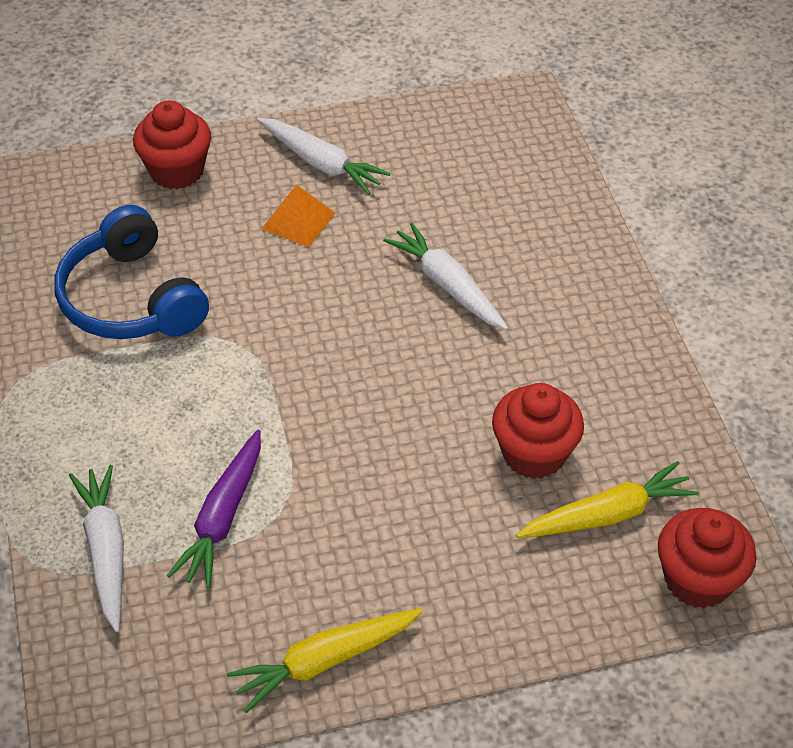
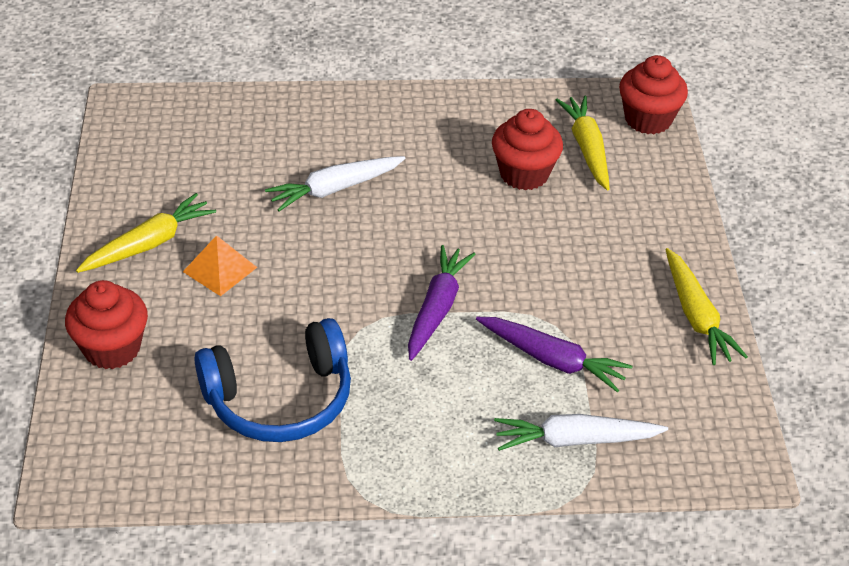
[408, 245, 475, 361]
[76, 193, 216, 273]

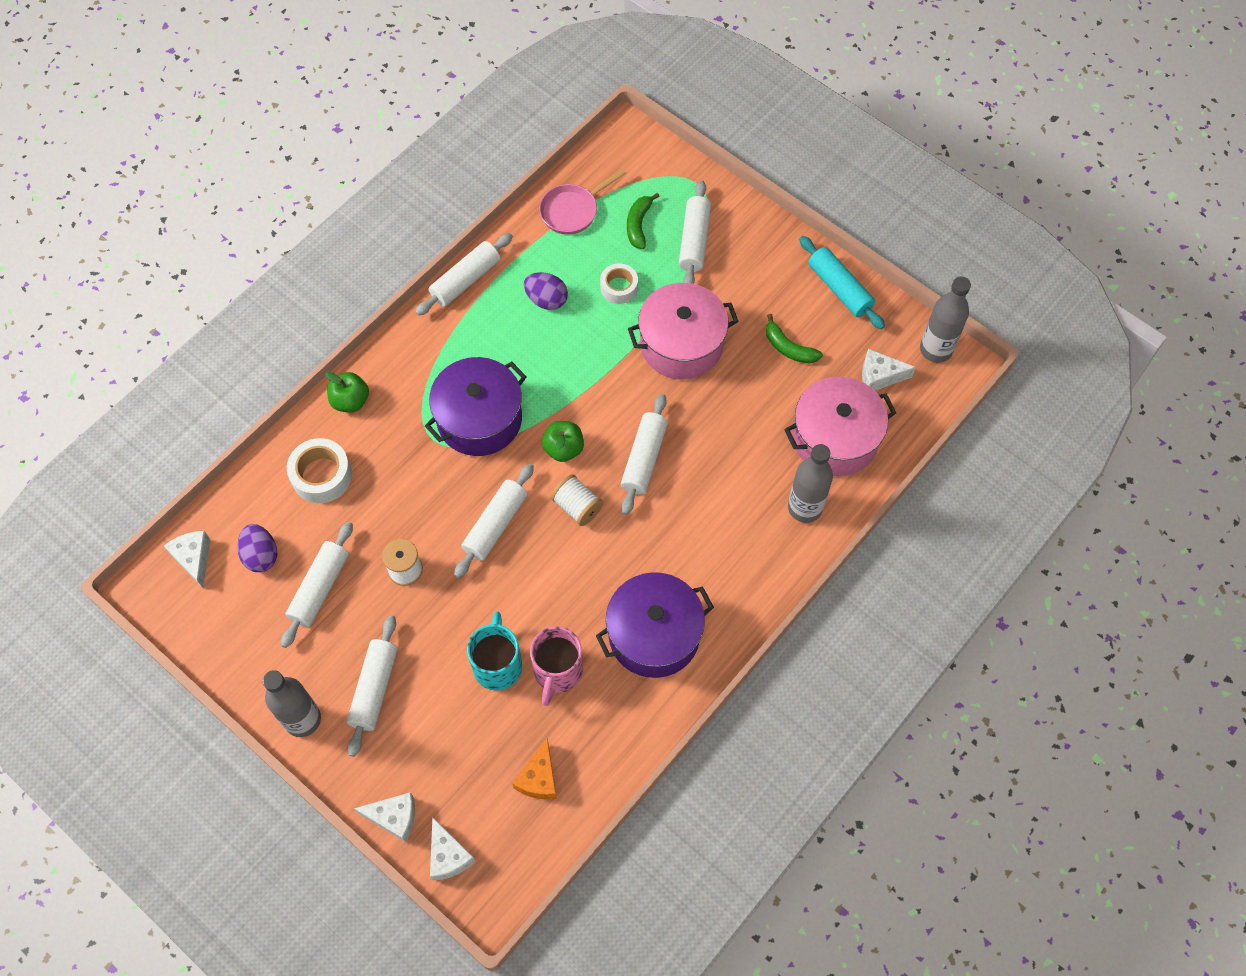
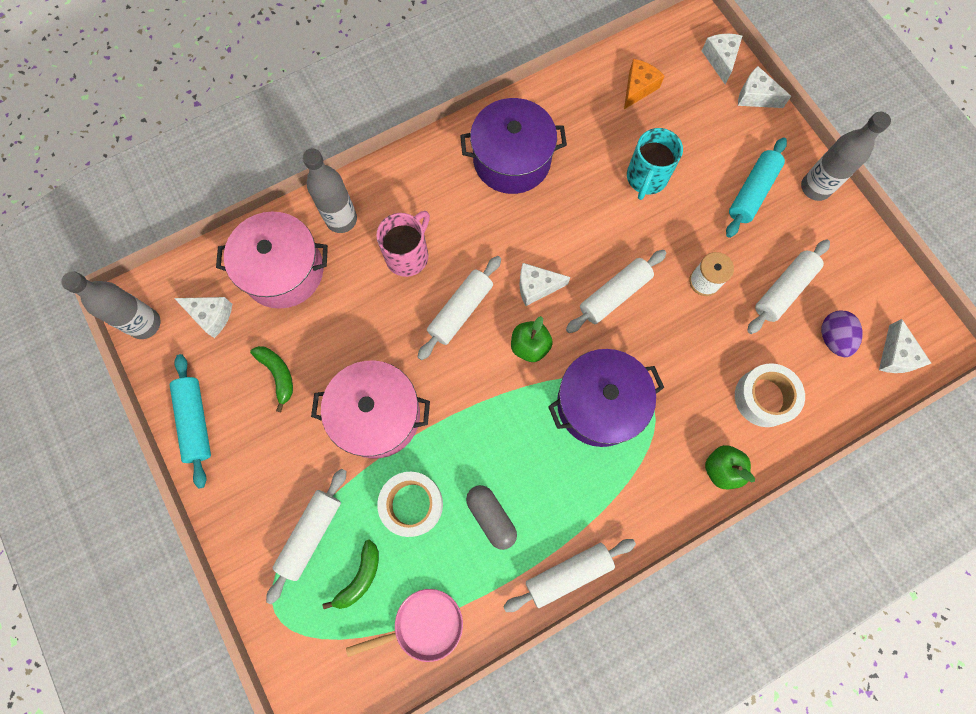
[376, 211, 430, 277]
[466, 485, 517, 550]
[520, 263, 570, 306]
[726, 137, 787, 238]
[377, 472, 443, 537]

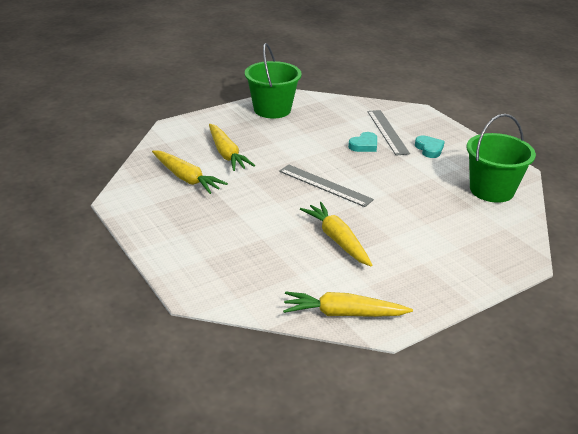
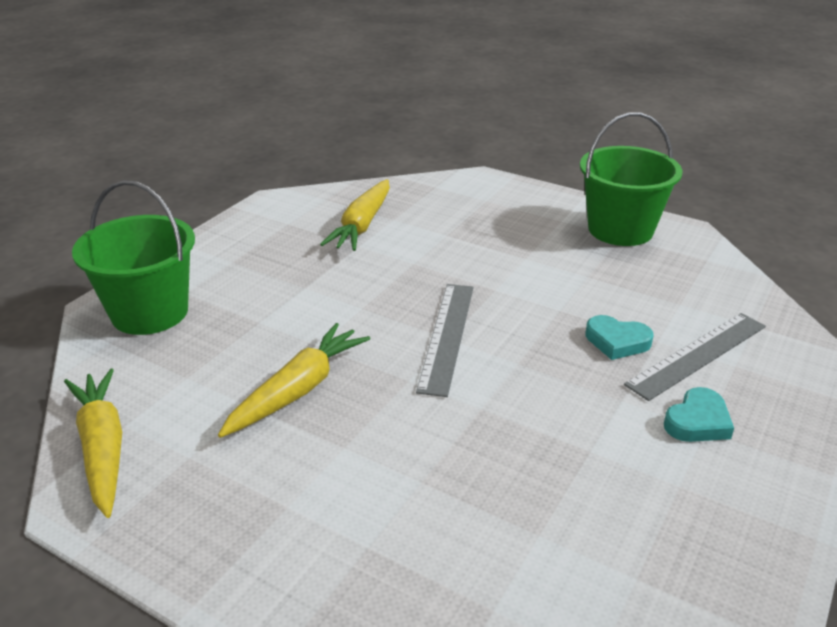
[209, 124, 255, 171] (first image)
[72, 180, 195, 335]

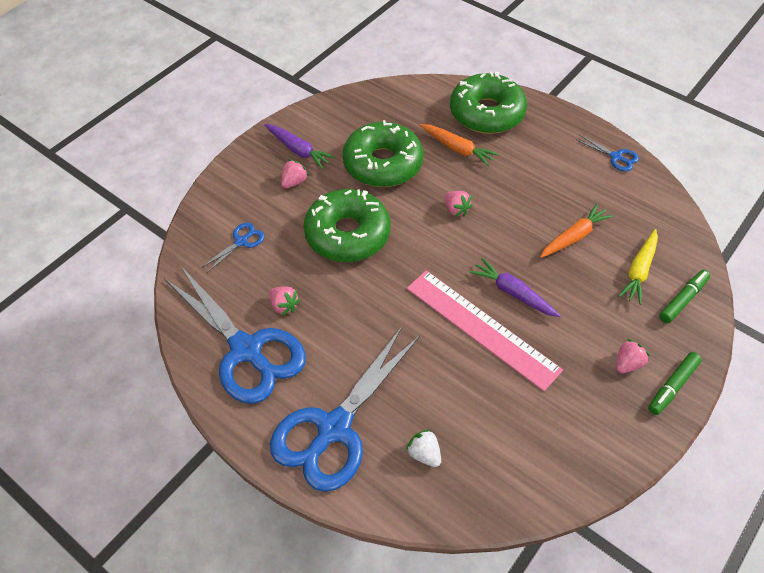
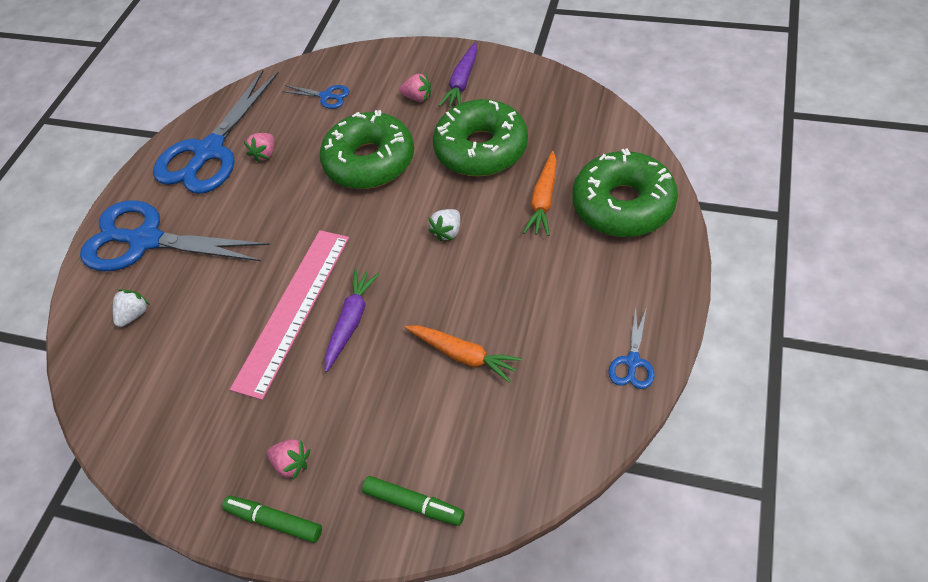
[618, 229, 658, 305] (first image)
[429, 209, 460, 242]

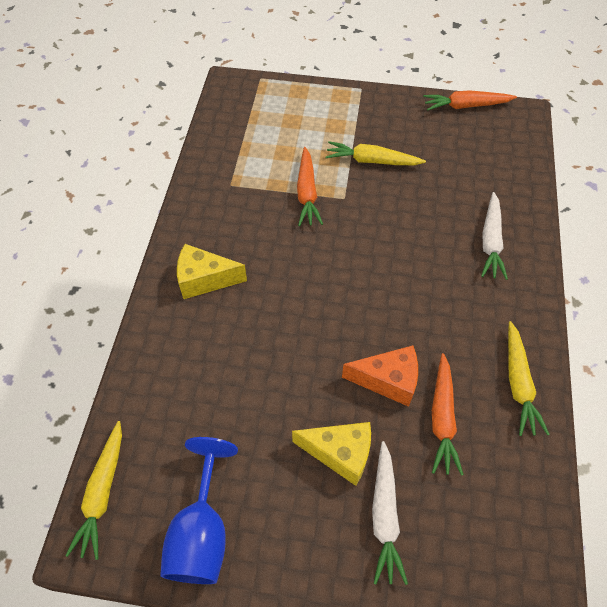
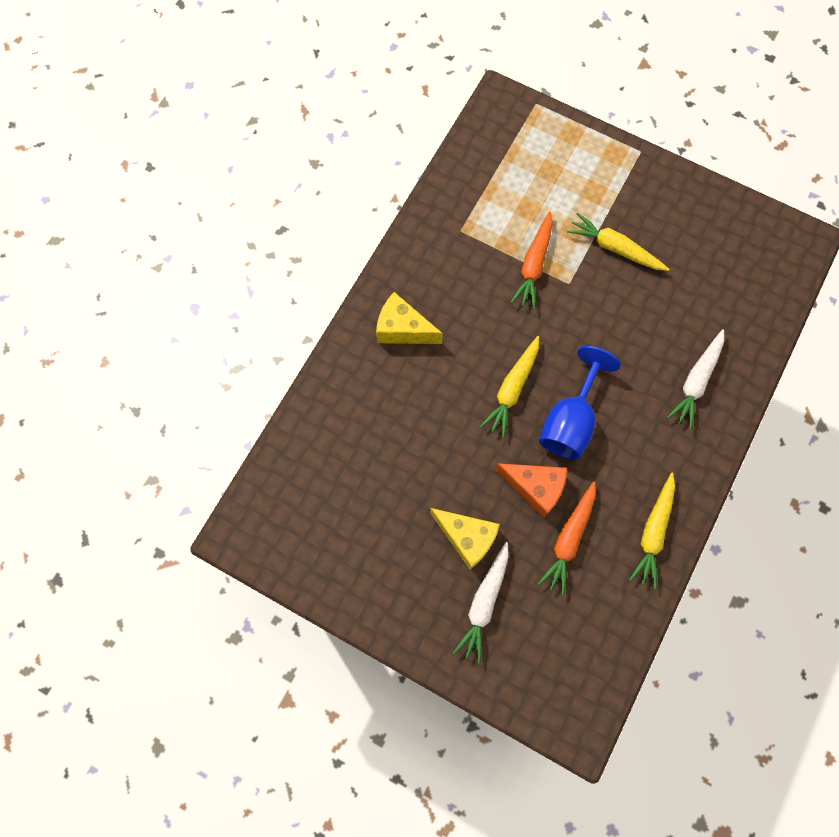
[423, 90, 517, 111] (first image)
[480, 336, 539, 438]
[539, 346, 621, 460]

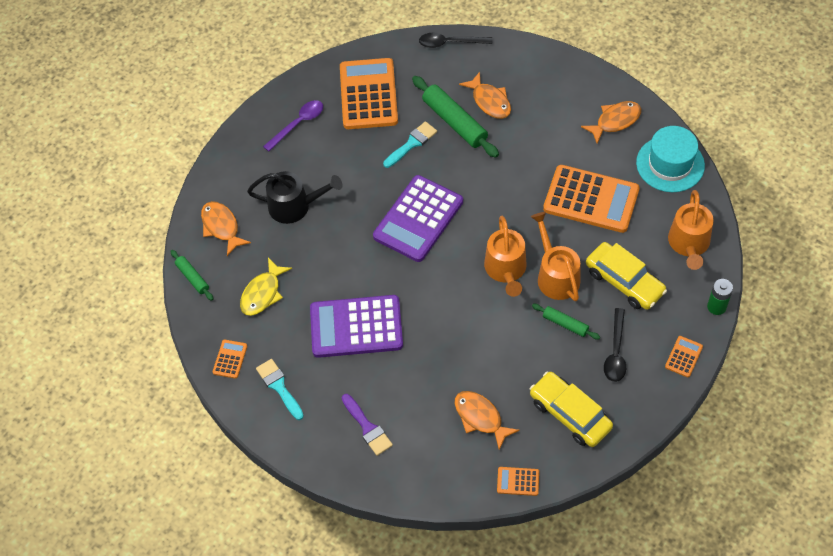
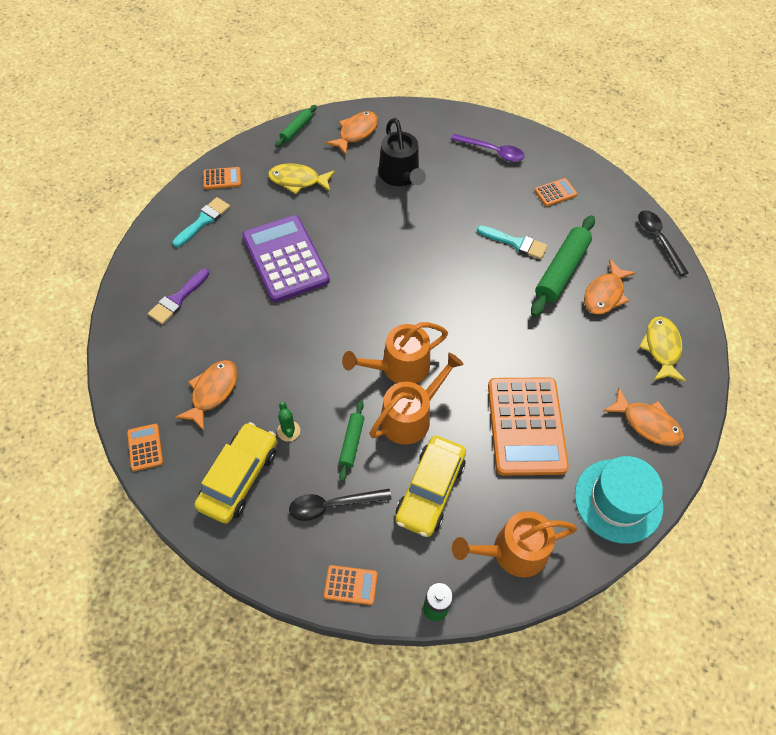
[373, 175, 463, 262] (first image)
[277, 402, 300, 441]
[639, 316, 686, 382]
[534, 178, 577, 206]

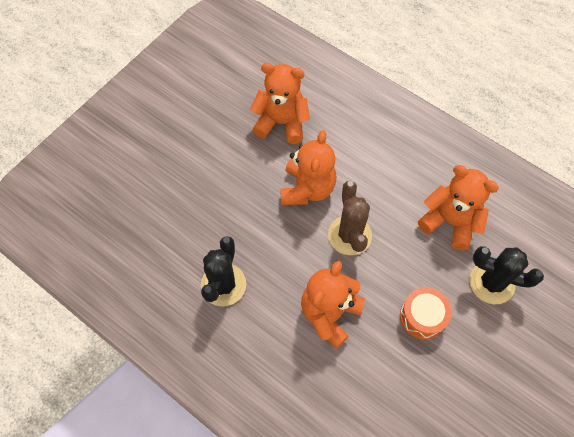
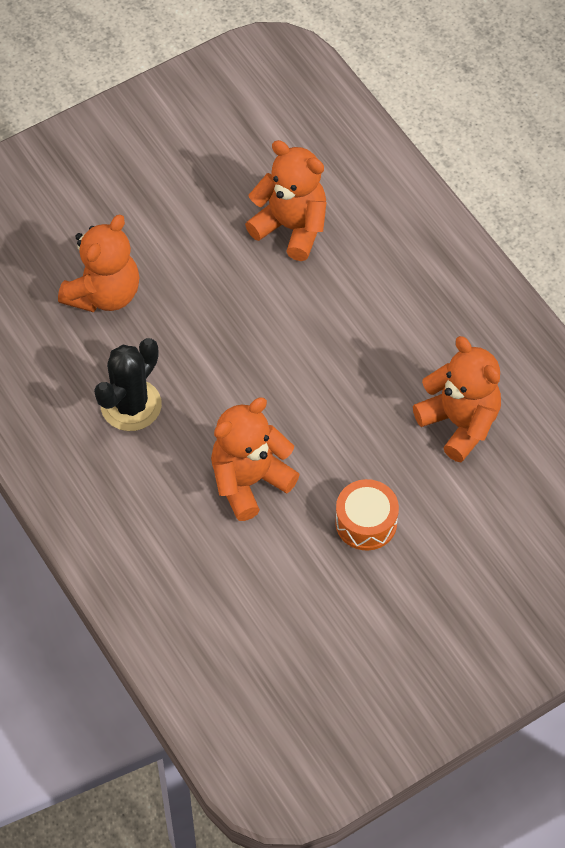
[328, 181, 372, 255] (first image)
[469, 246, 544, 304] (first image)
[58, 215, 139, 312]

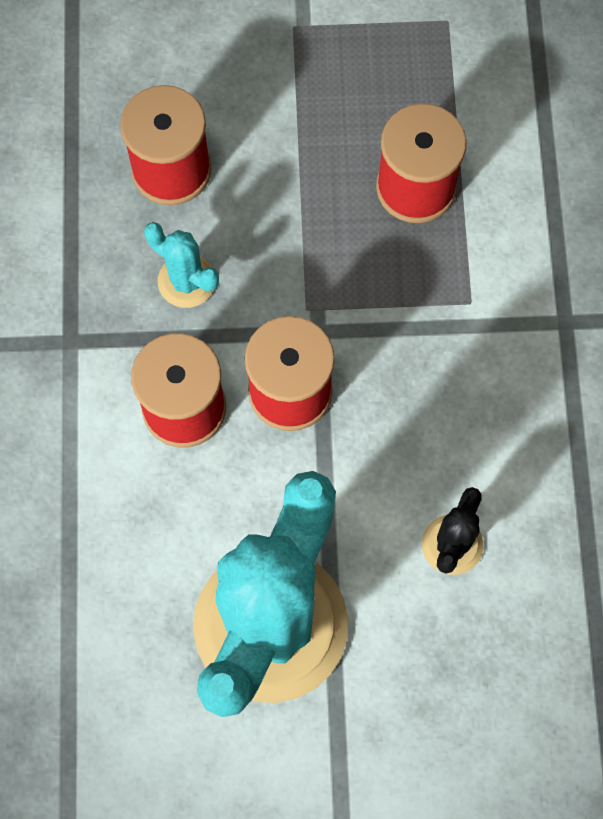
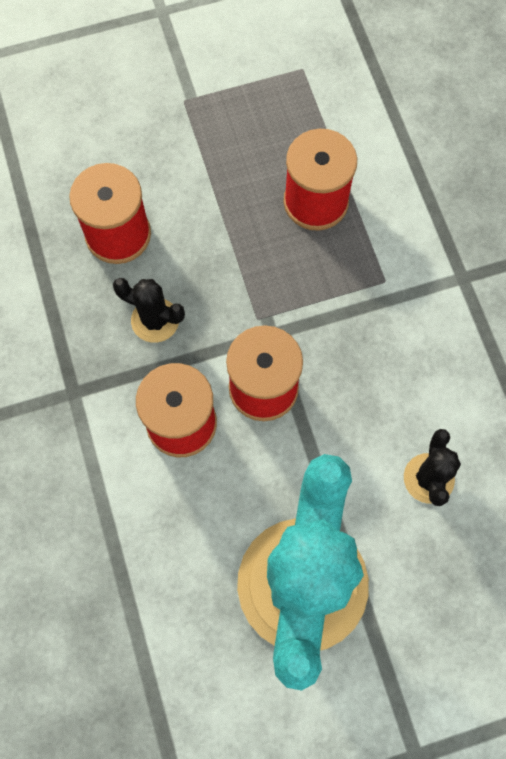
[113, 278, 185, 343]

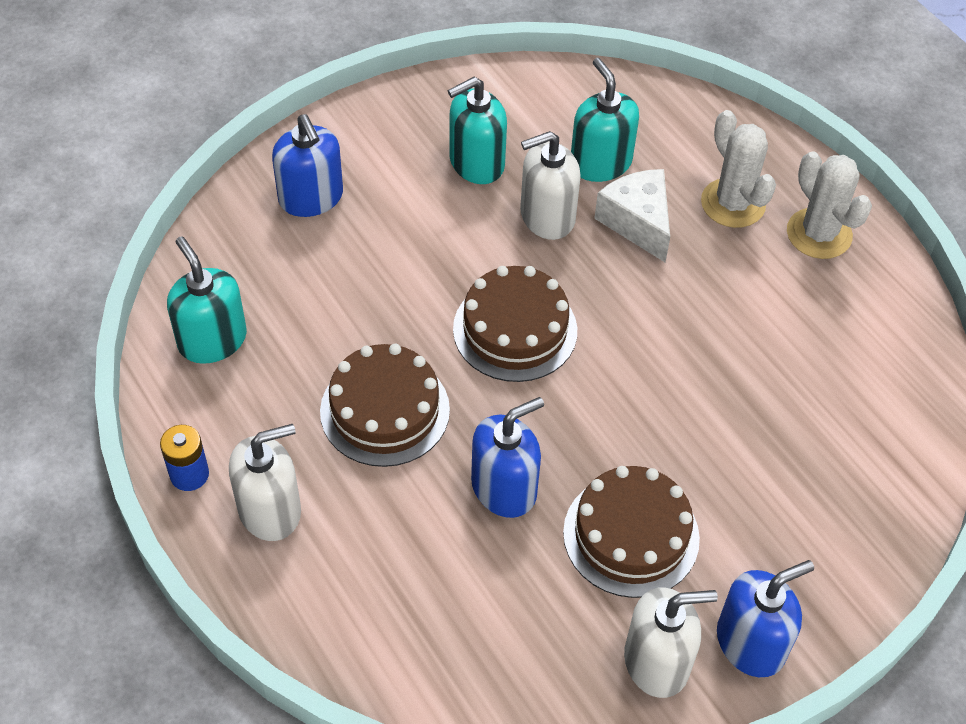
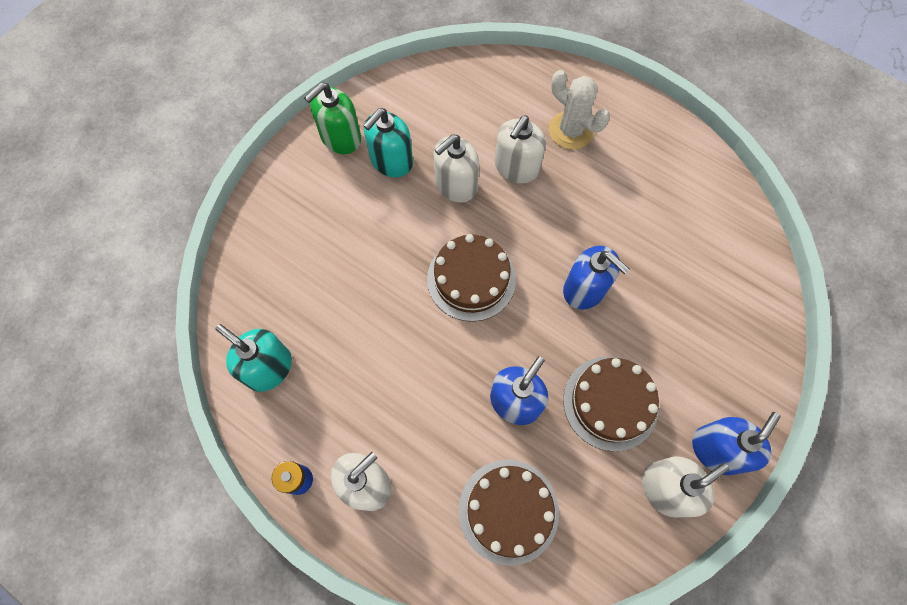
[571, 58, 639, 182] (first image)
[787, 151, 872, 259] (first image)
[304, 82, 361, 154]
[563, 246, 629, 310]
[459, 460, 559, 566]
[495, 115, 546, 183]

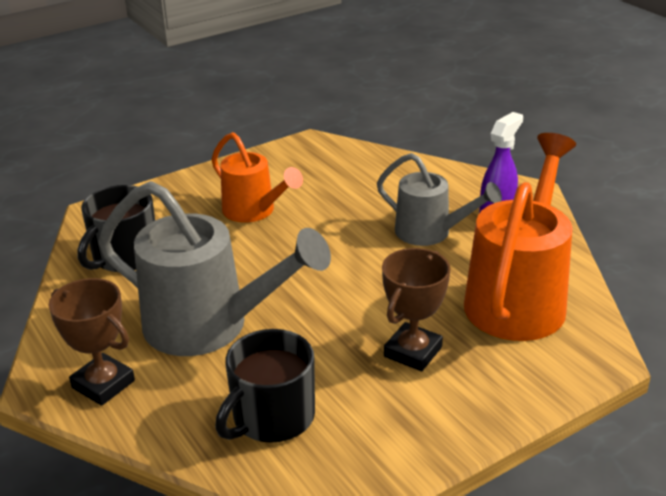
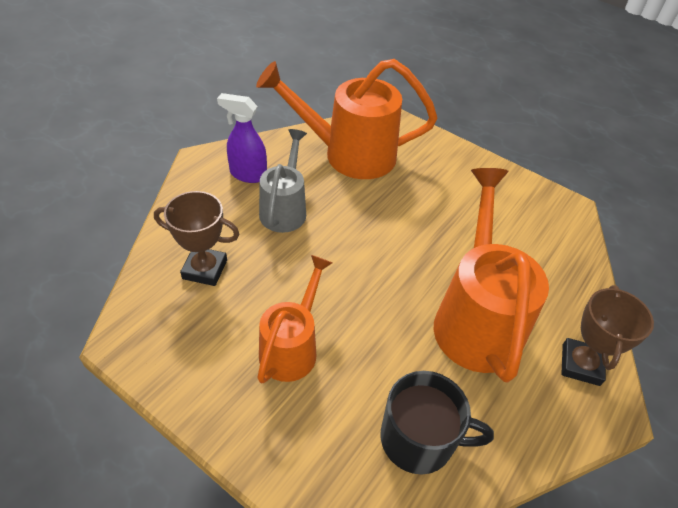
[215, 329, 315, 443] (first image)
[154, 191, 239, 286]
[434, 168, 549, 382]

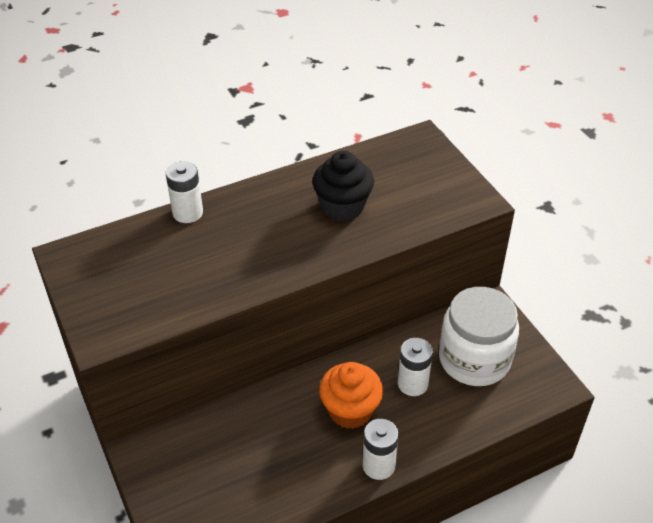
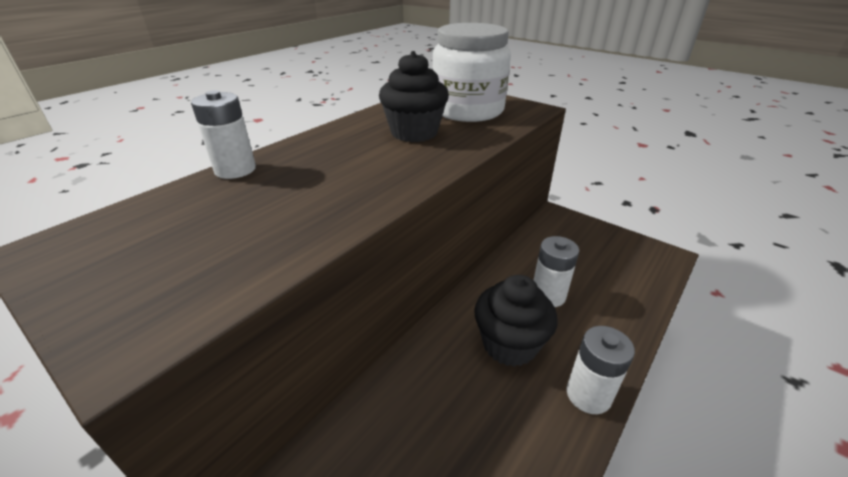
[432, 23, 511, 122]
[474, 275, 558, 367]

